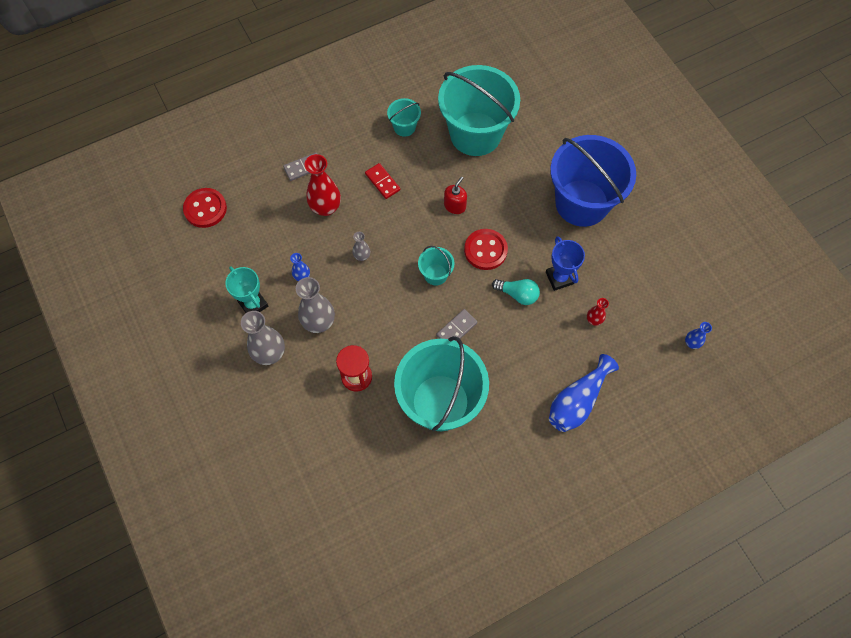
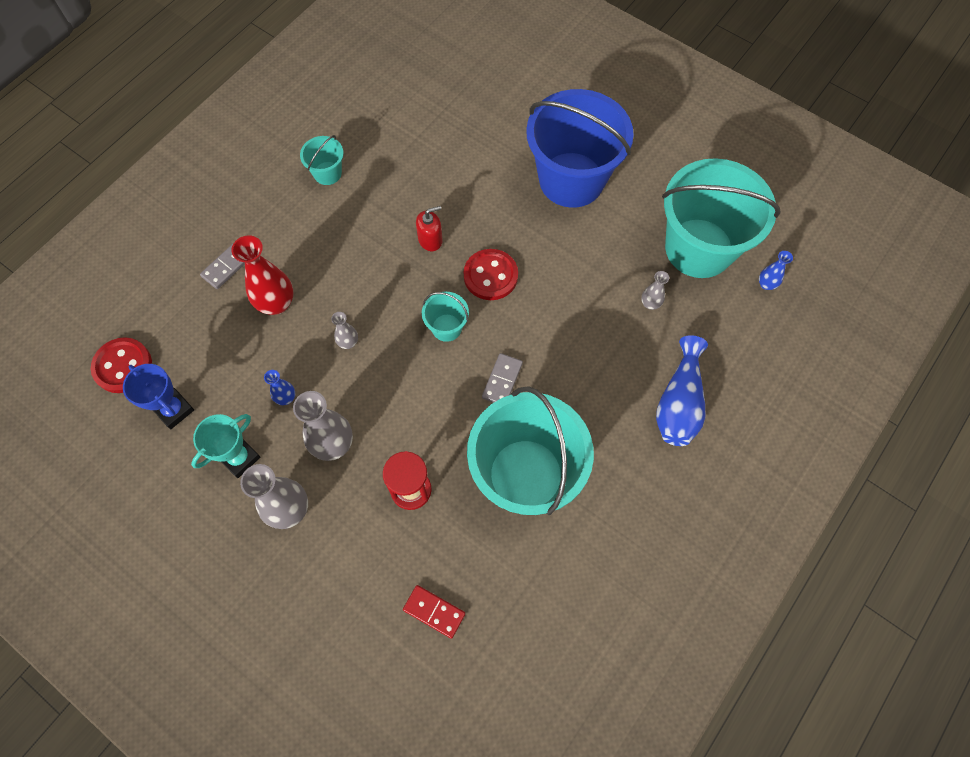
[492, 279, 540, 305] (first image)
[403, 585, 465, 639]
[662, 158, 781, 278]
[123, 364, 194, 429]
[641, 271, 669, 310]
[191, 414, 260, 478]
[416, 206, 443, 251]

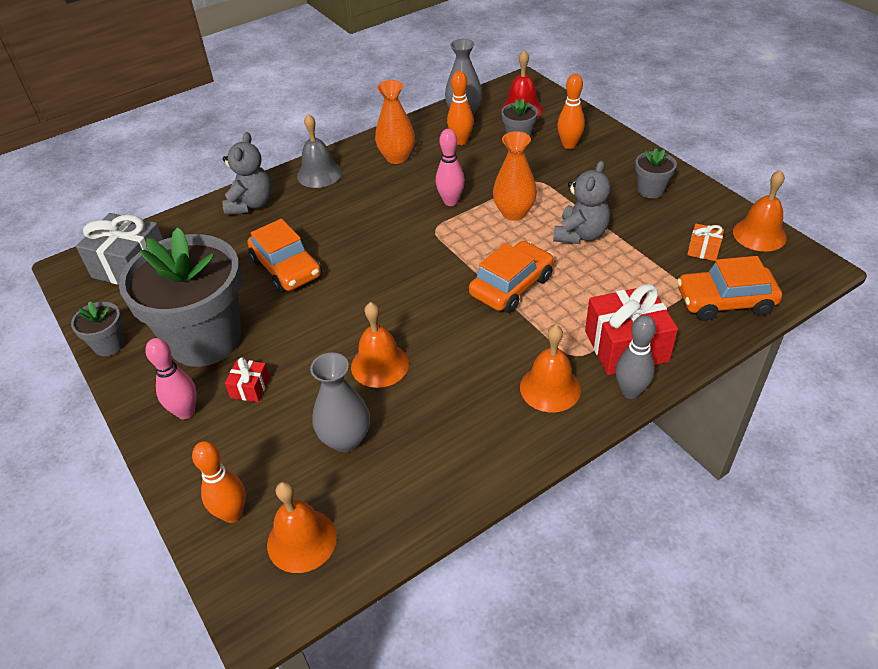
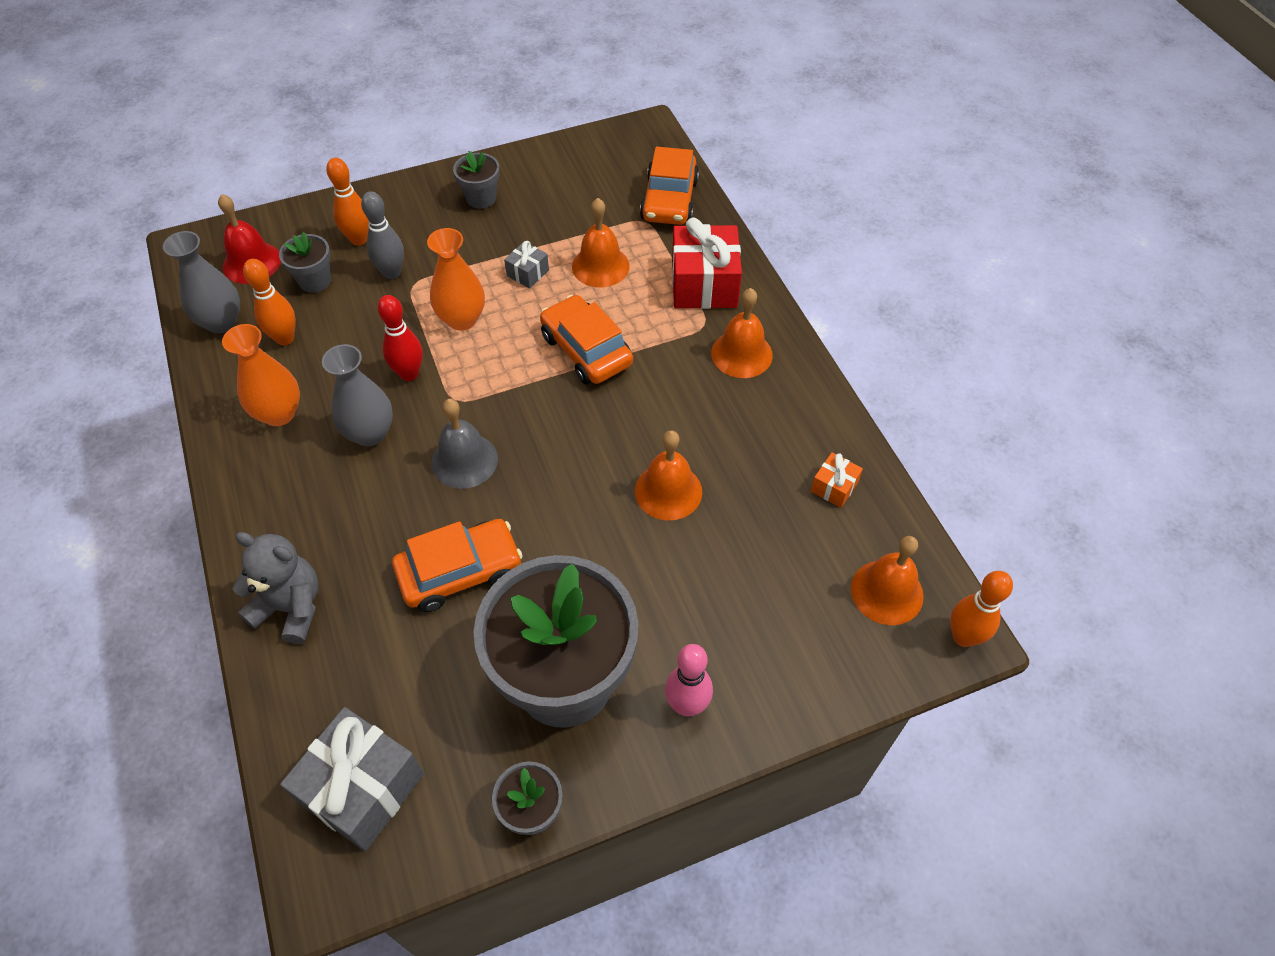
[225, 357, 270, 402] (first image)
[950, 571, 1013, 647]
[431, 399, 498, 489]
[322, 344, 393, 447]
[361, 191, 404, 279]
[811, 452, 863, 508]
[572, 198, 630, 287]
[504, 241, 549, 288]
[378, 295, 423, 381]

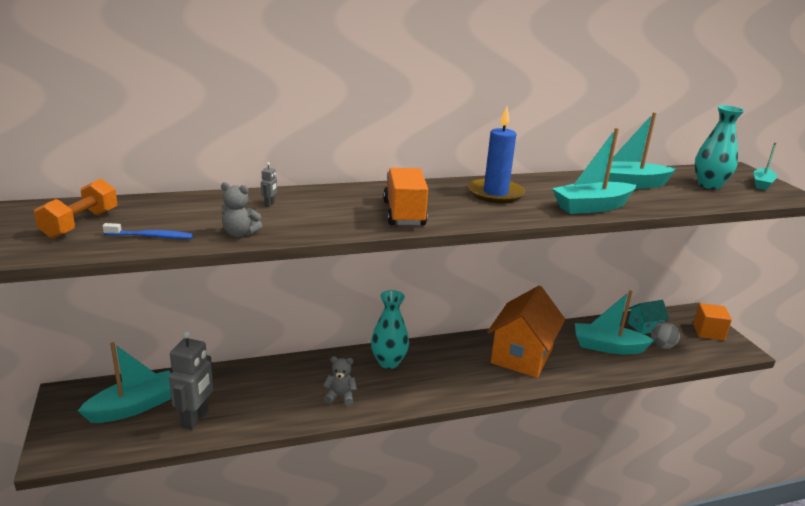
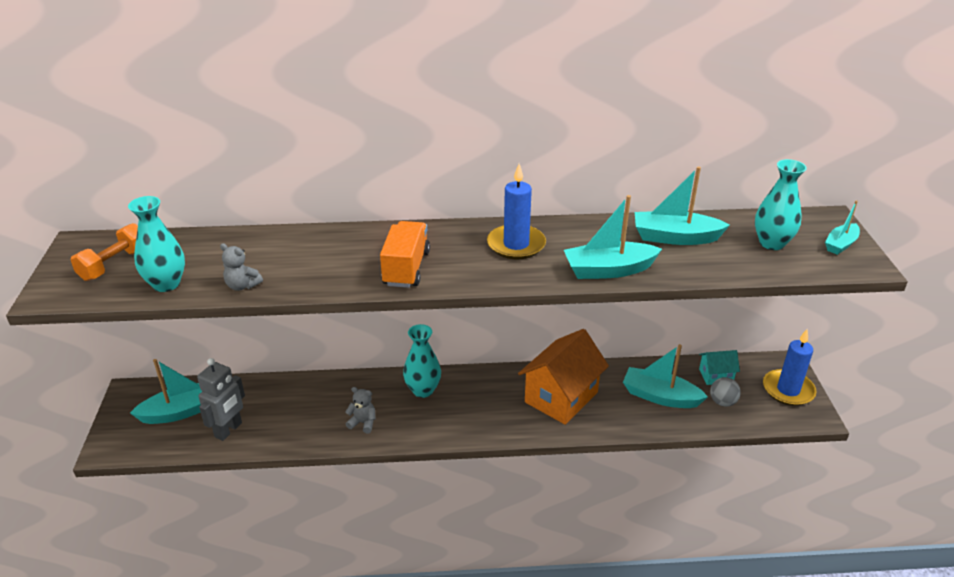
[261, 162, 277, 207] (first image)
[128, 196, 185, 292]
[763, 329, 817, 406]

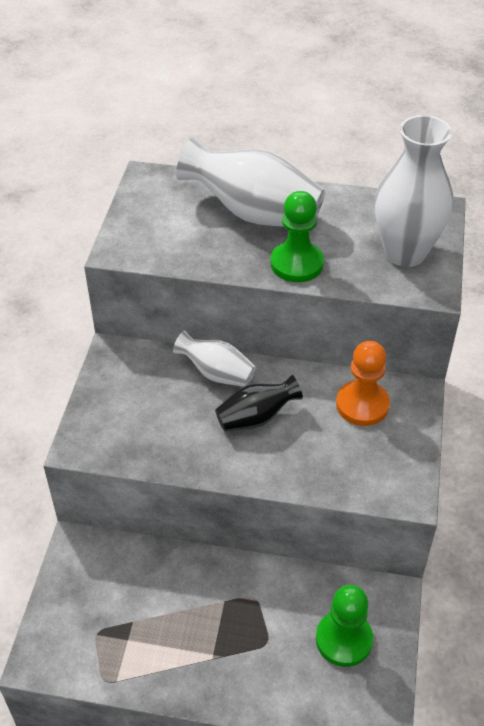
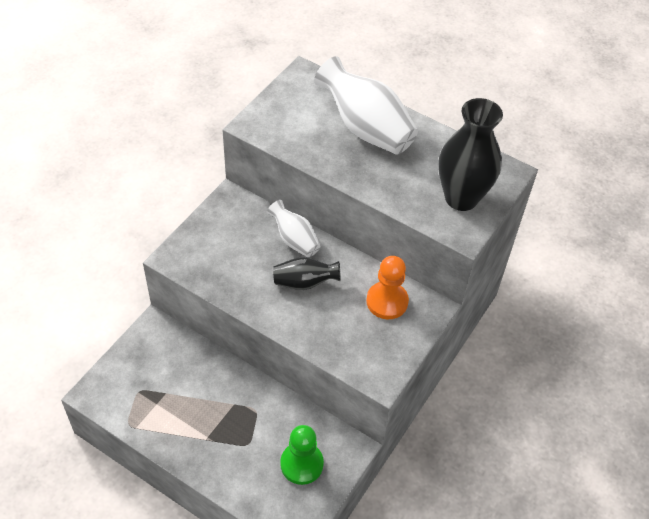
[271, 191, 324, 282] (first image)
[438, 98, 503, 211]

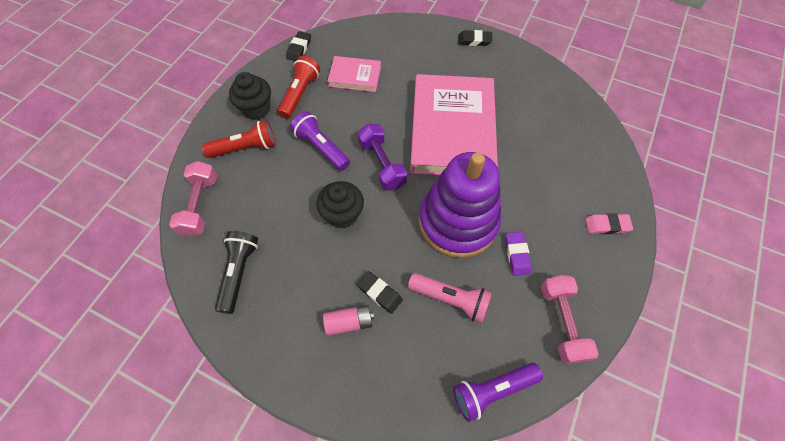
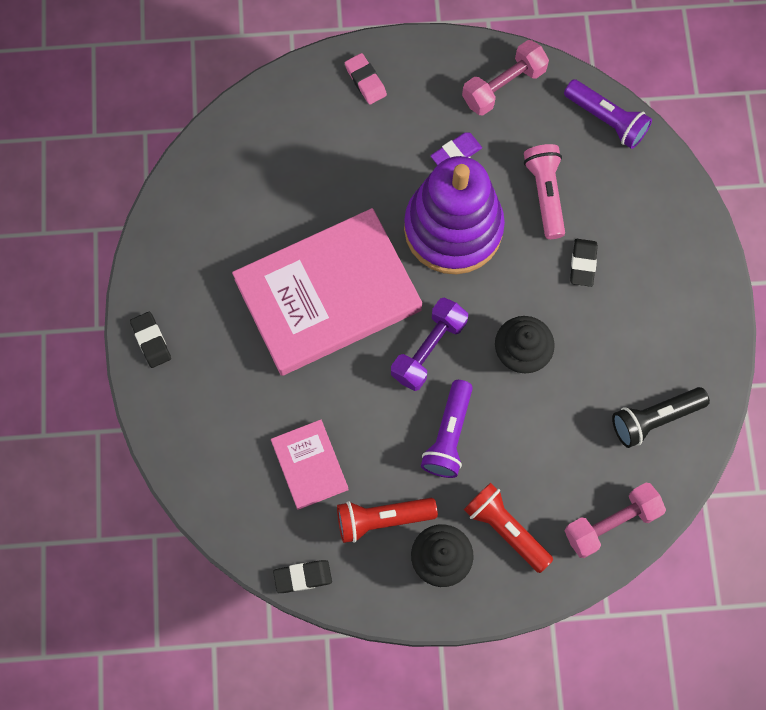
[323, 305, 374, 336] (first image)

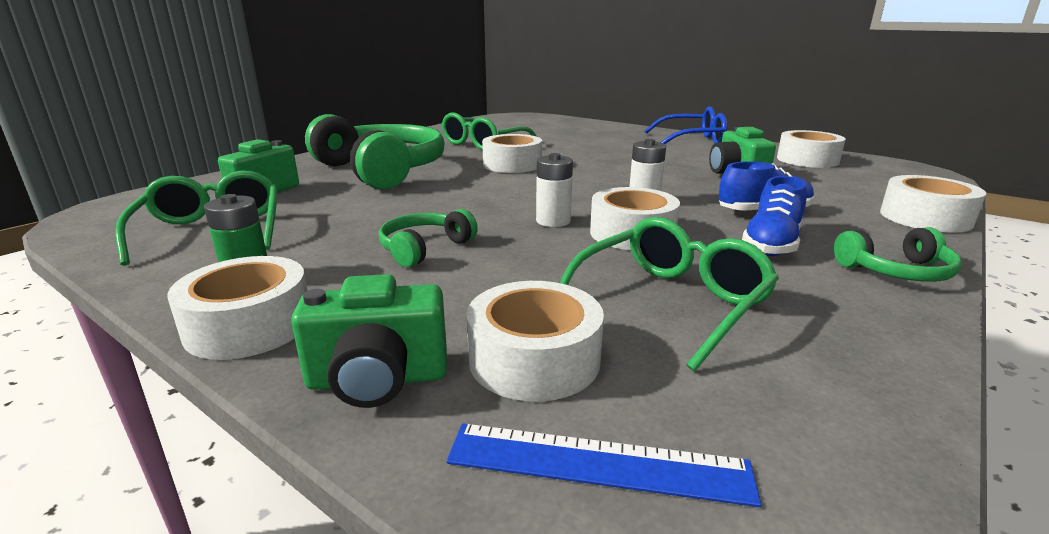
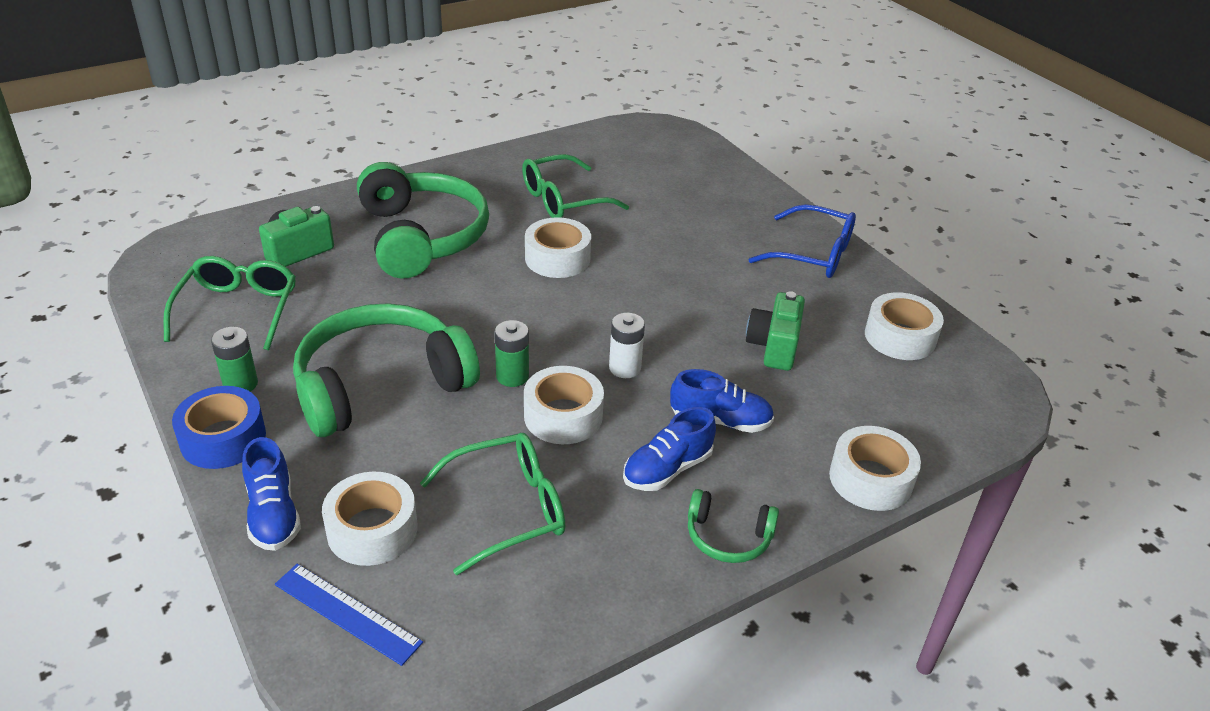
[242, 437, 301, 551]
[172, 386, 266, 469]
[495, 320, 529, 387]
[293, 303, 480, 437]

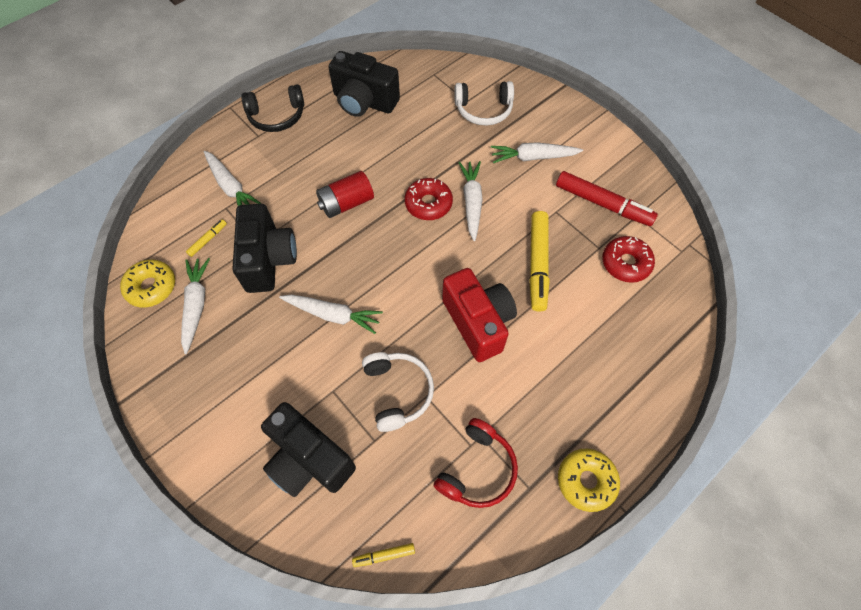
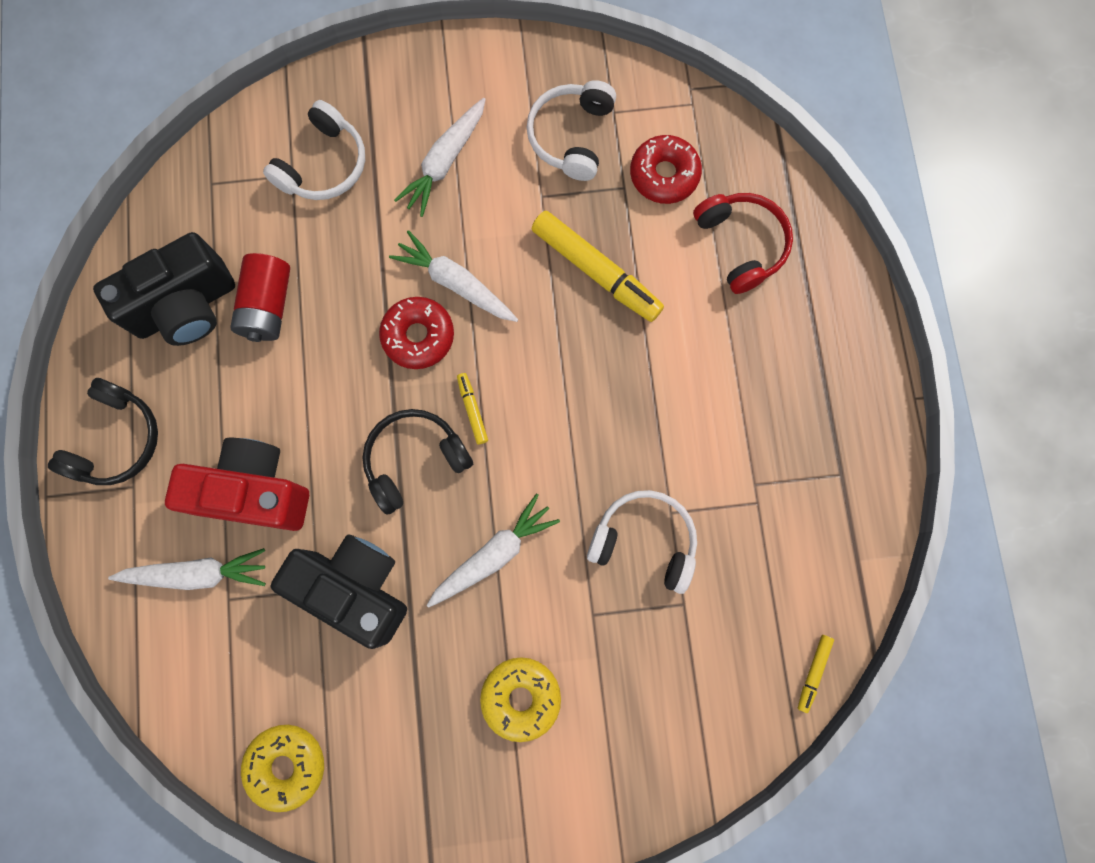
[181, 258, 210, 354] (first image)
[261, 402, 356, 497] (first image)
[362, 409, 473, 515]
[457, 373, 488, 444]
[230, 253, 290, 342]
[693, 193, 793, 294]
[165, 438, 309, 531]
[480, 657, 561, 742]
[526, 80, 616, 181]

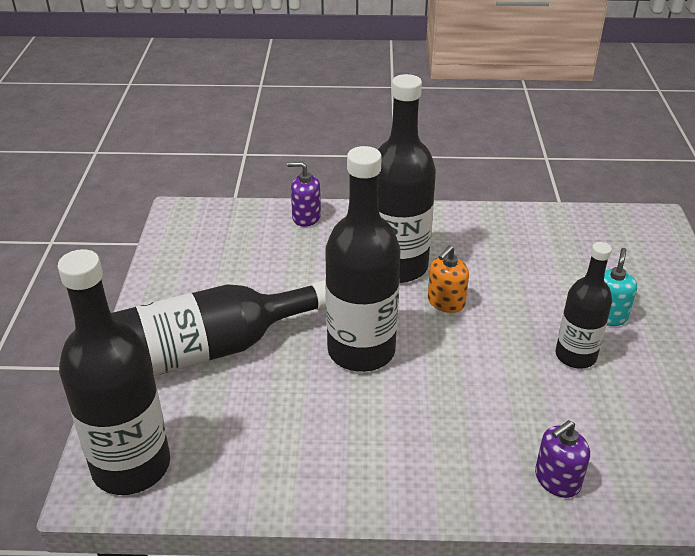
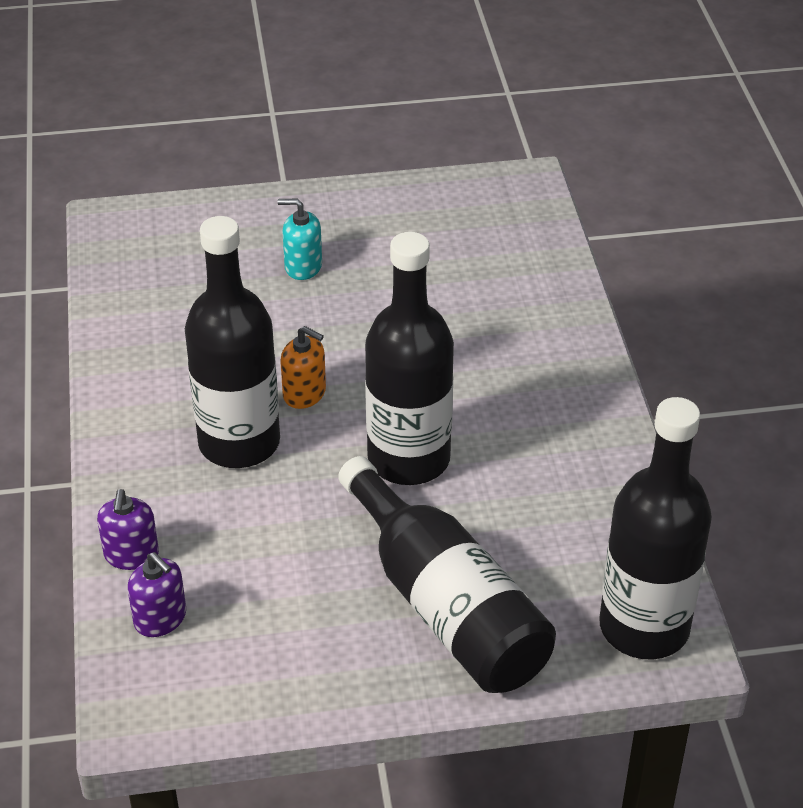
[556, 242, 612, 368] (first image)
[128, 552, 186, 637]

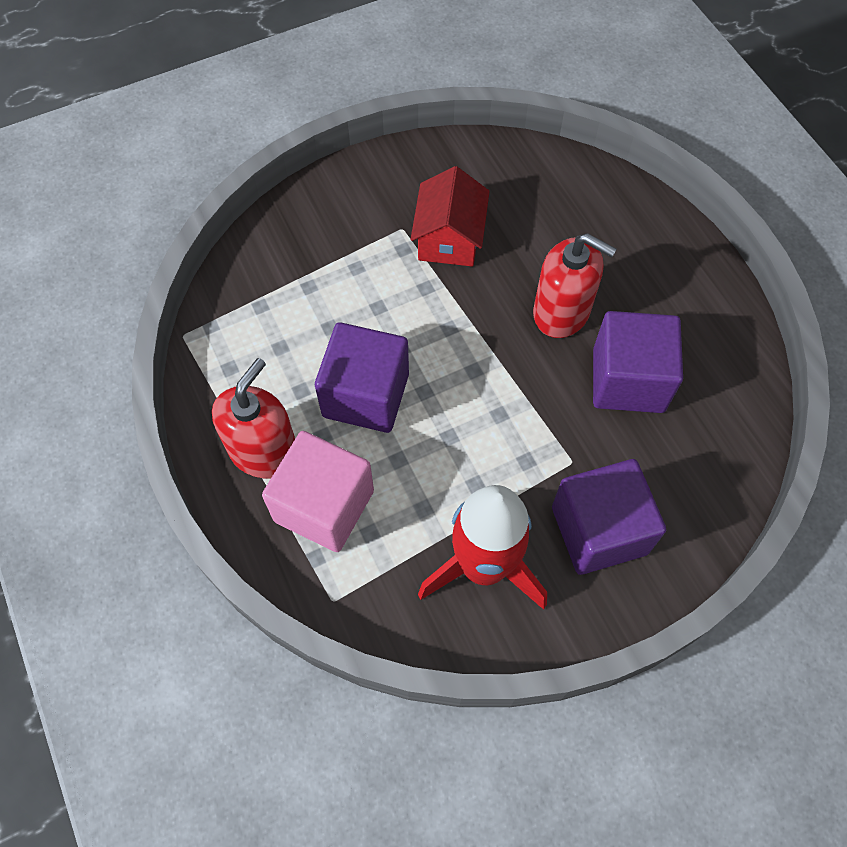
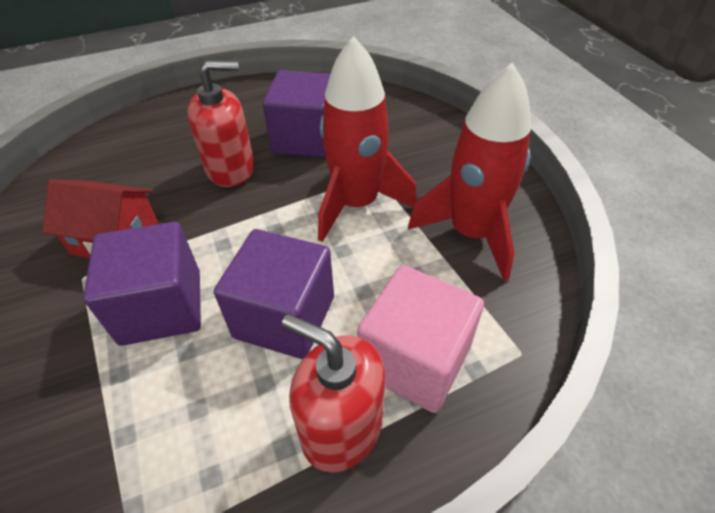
[318, 36, 417, 242]
[83, 222, 201, 346]
[187, 61, 254, 187]

